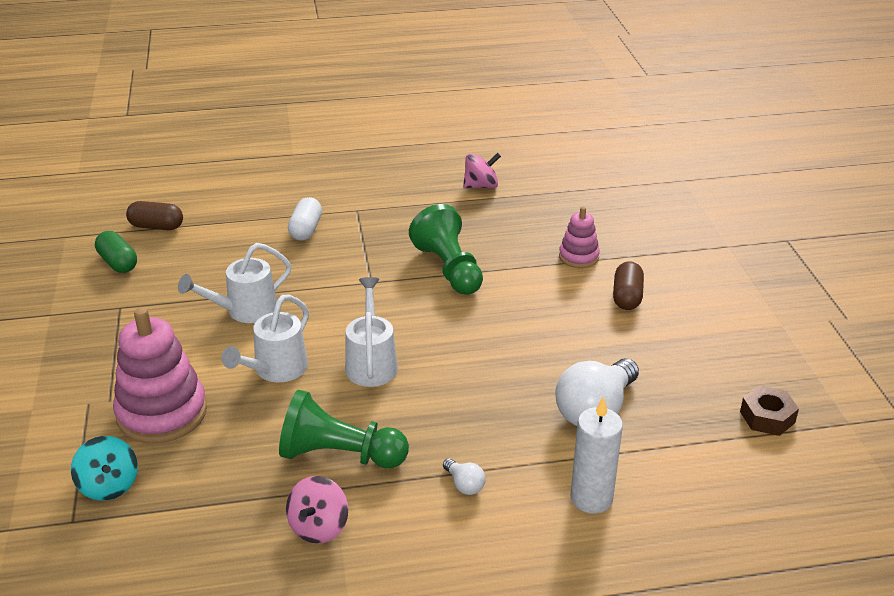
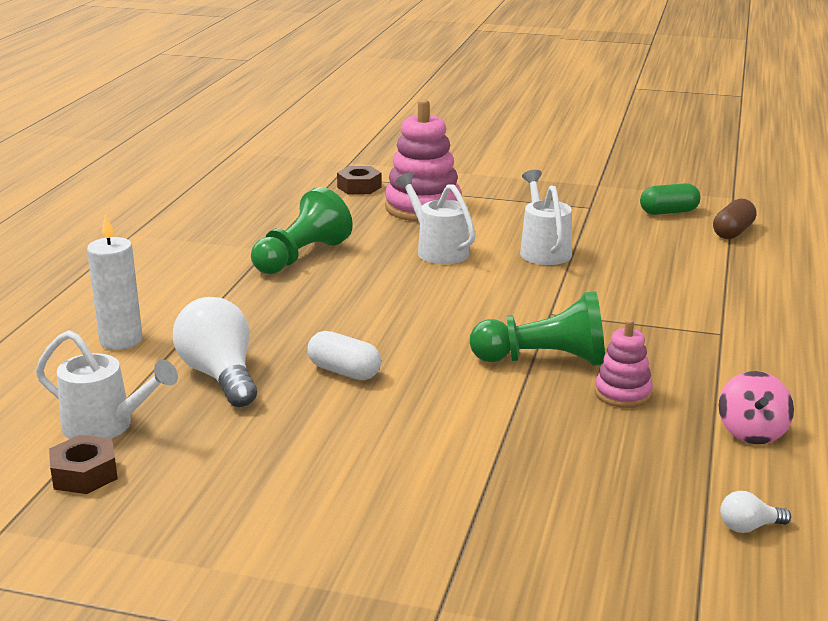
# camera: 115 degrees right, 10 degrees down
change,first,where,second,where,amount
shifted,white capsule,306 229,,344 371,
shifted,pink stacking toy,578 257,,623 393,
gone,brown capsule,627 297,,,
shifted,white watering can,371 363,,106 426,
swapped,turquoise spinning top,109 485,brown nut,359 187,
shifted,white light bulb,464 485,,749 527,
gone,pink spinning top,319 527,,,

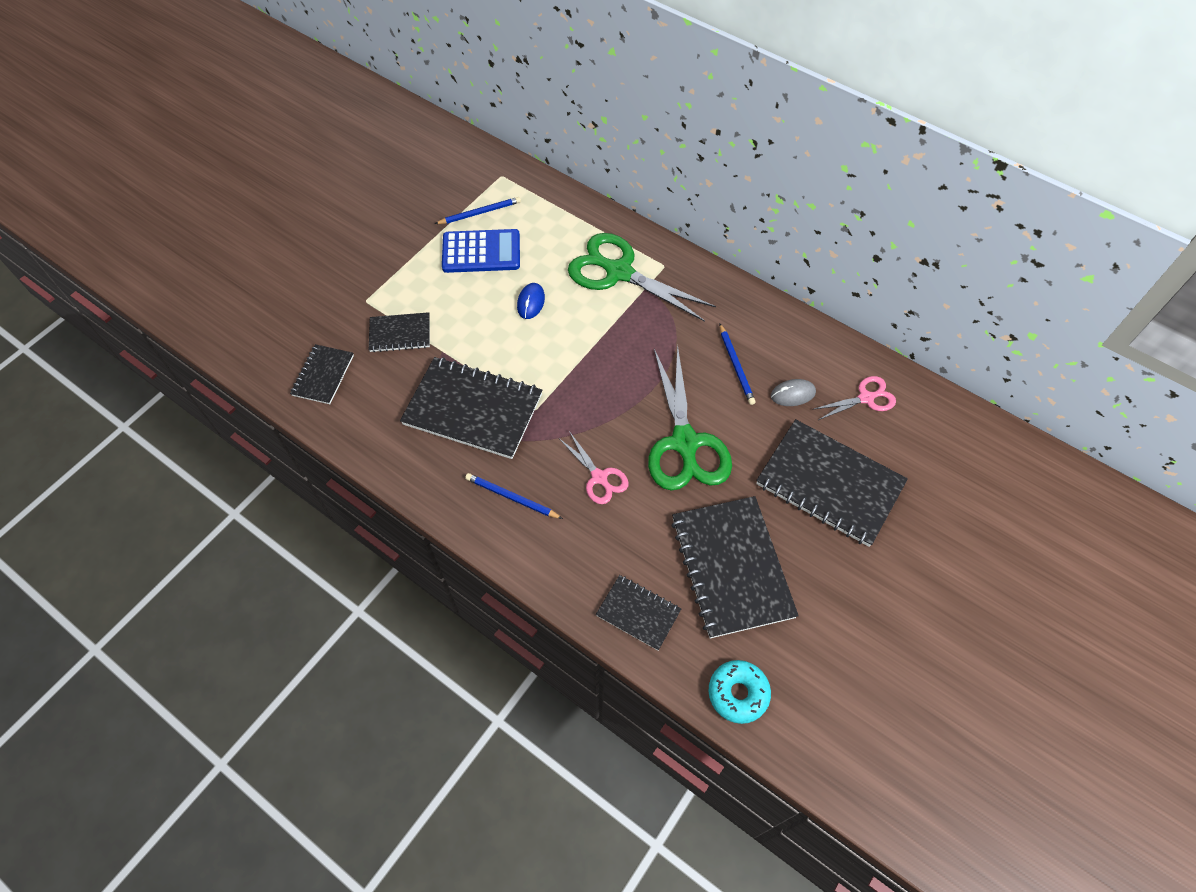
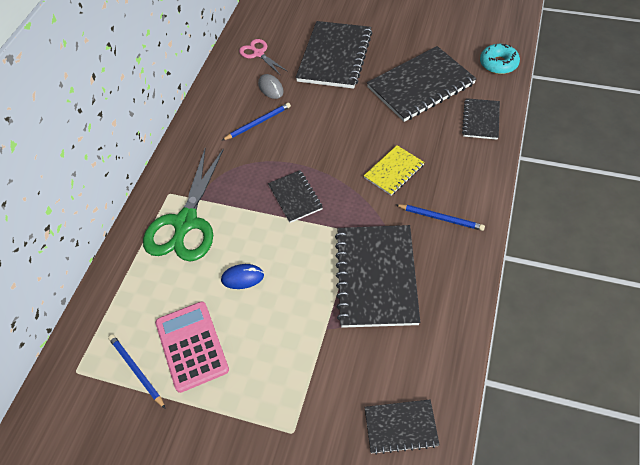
# camera: 105 degrees left, 5 degrees down
change,first,where,second,where,amount
repainted,blue calculator,481 252,pink calculator,192 346,
shifted,black notebook,400 334,,295 197,
gone,green scissors,684 442,,,
swapped,pink scissors,599 477,yellow notebook,394 171,
rotated,blue pencil,511 497,,441 218,75 degrees counterclockwise

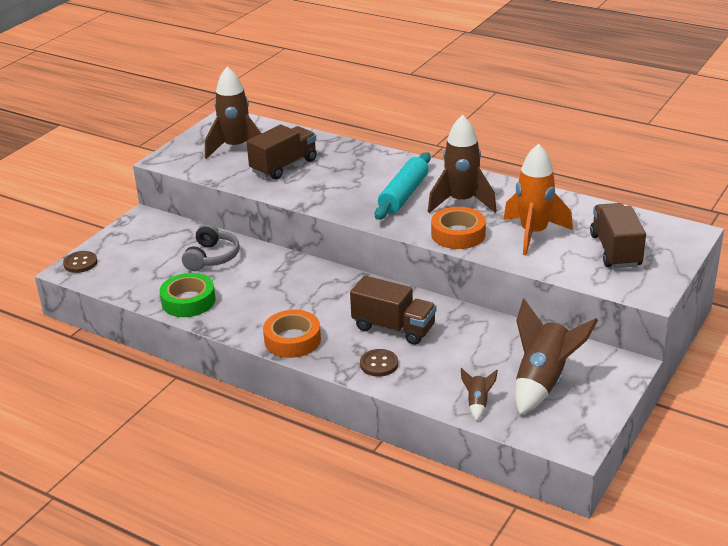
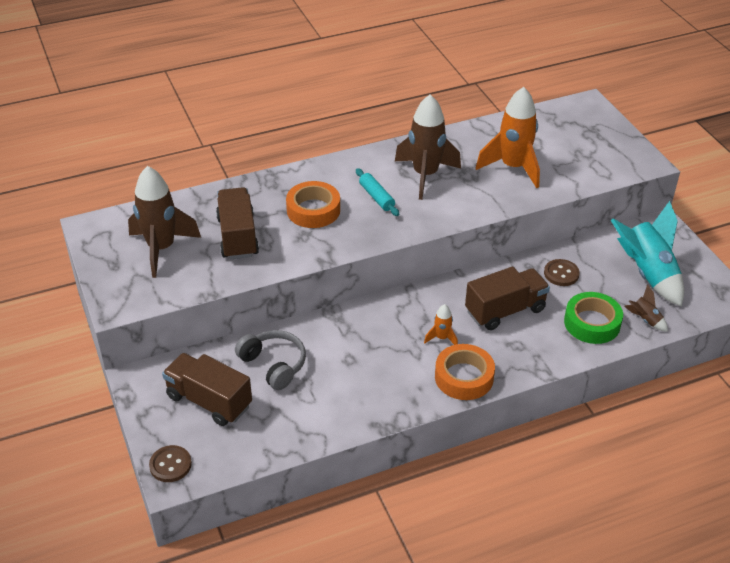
# camera: 55 degrees left, 10 degrees up
change,first,where,second,where,amount
scaled,turquoise rolling pin,403 195,,376 197,x0.59
shifted,brown truck,615 250,,209 401,
shifted,orange tape,458 234,,313 210,
shifted,green tape,188 301,,592 323,
repainted,brown rocket,543 382,turquoise rocket,647 274,
shifted,brown button,379 364,,561 274,
new,,,orange rocket,442 338,

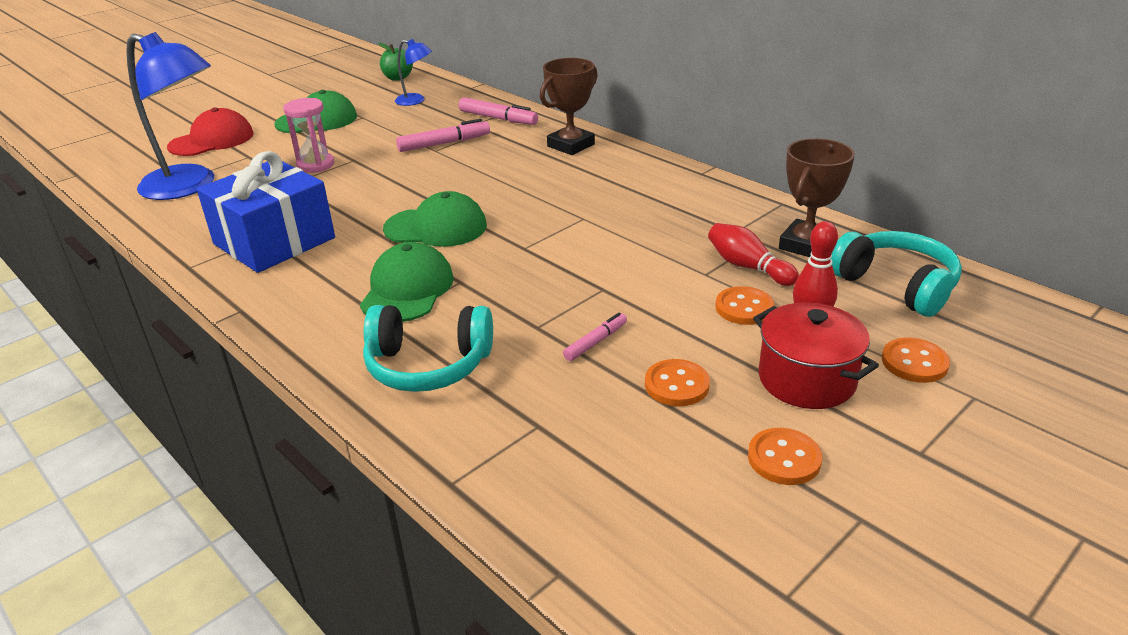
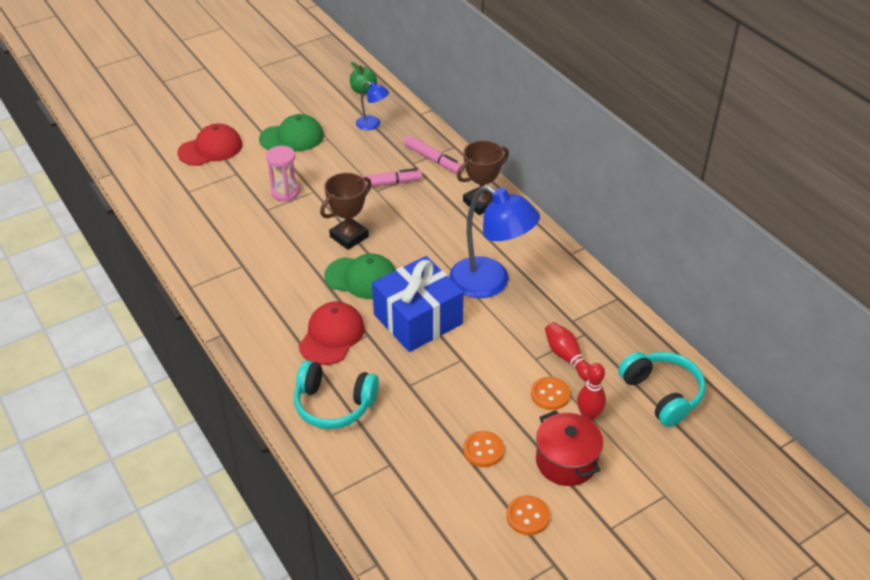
# camera: 10 degrees right, 10 degrees up
change,first,where,second,where,amount
shifted,blue lamp,189 186,,490 283,
shifted,brown trophy,806 245,,349 237,
shifted,blue gift,274 241,,418 319,
repainted,green cap,407 289,red cap,332 336,
gone,pink marker,596 342,,,
gone,orange button,914 362,,,

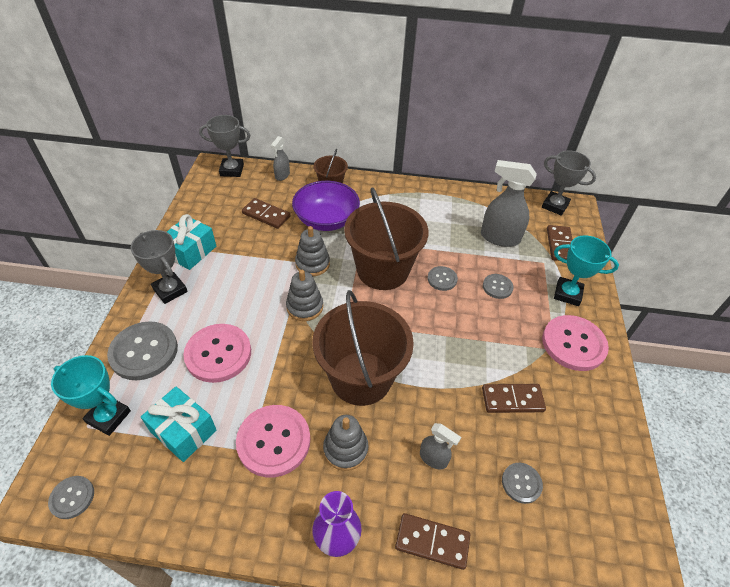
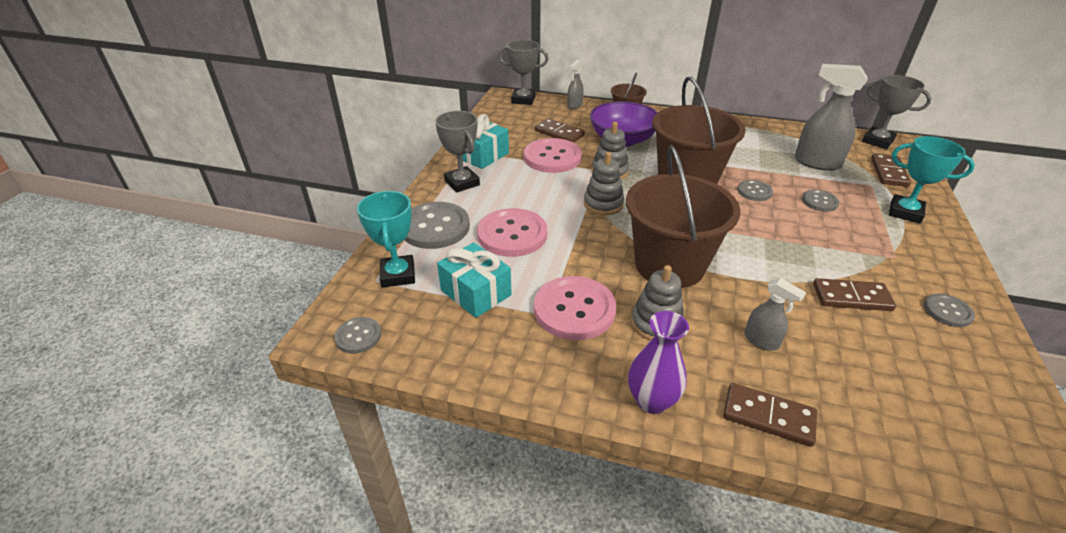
# camera: 10 degrees right, 10 degrees down
change,first,where,second,where,amount
shifted,pink button,573 344,,552 157,
rotated,turquoise trophy,108 417,,398 275,45 degrees clockwise
shifted,grey button,521 483,,947 311,

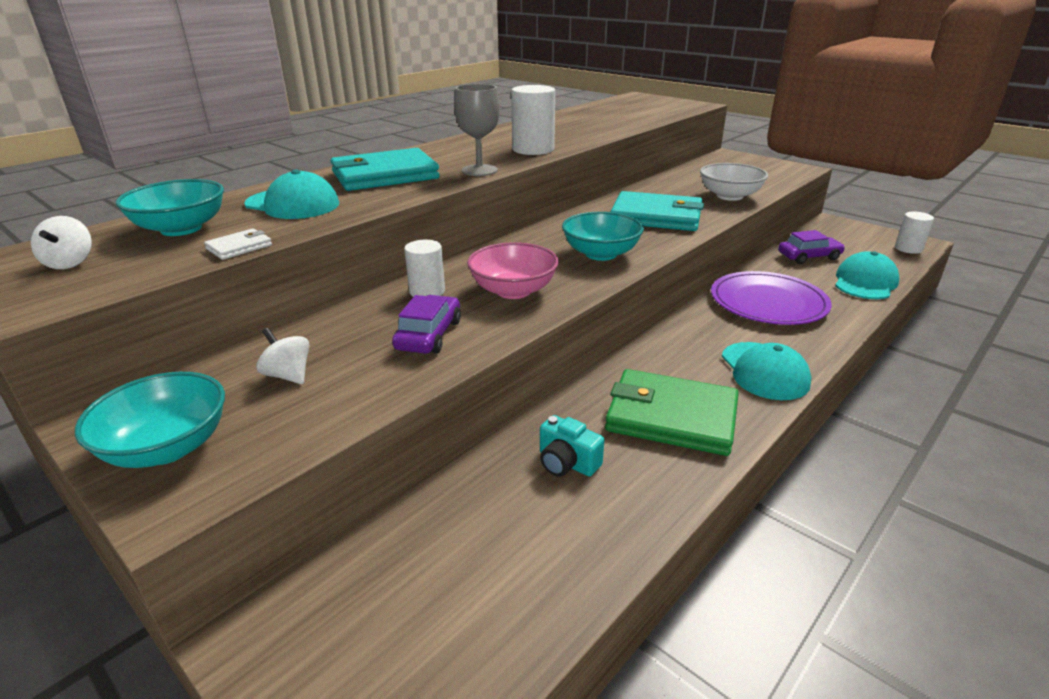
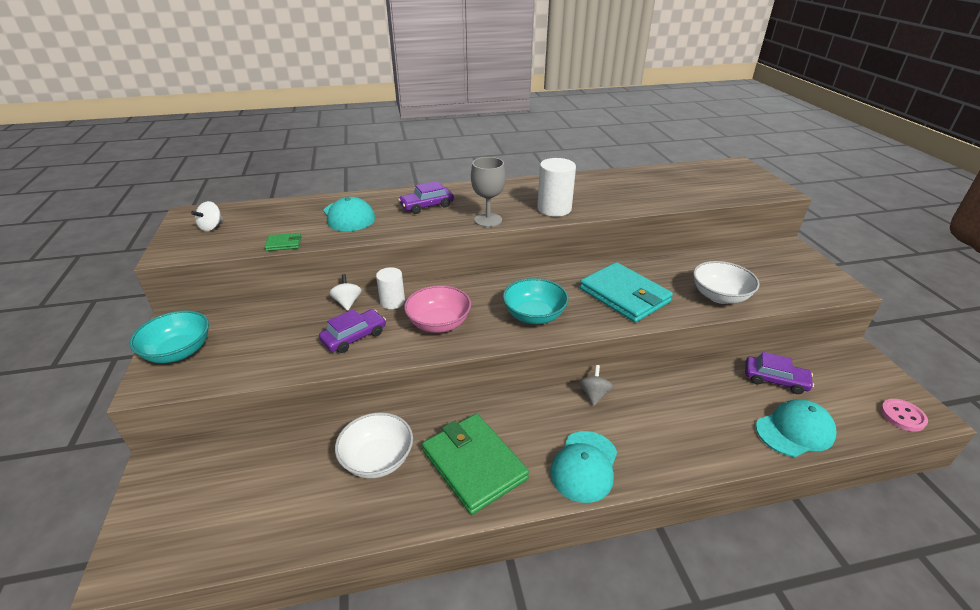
# camera: 35 degrees right, 5 degrees up
change,first,where,second,where,amount
swapped,turquoise wallet,385 175,purple car,427 206,
gone,turquoise bowl,181 229,,,
swapped,white cylinder,908 248,pink button,902 416,
repainted,white wallet,239 247,green wallet,284 243,
gone,purple plate,768 302,,,
shifted,white spinning top,288 375,,347 302,
swapped,turquoise camera,567 463,white bowl,377 459,
new,,,grey spinning top,594 394,

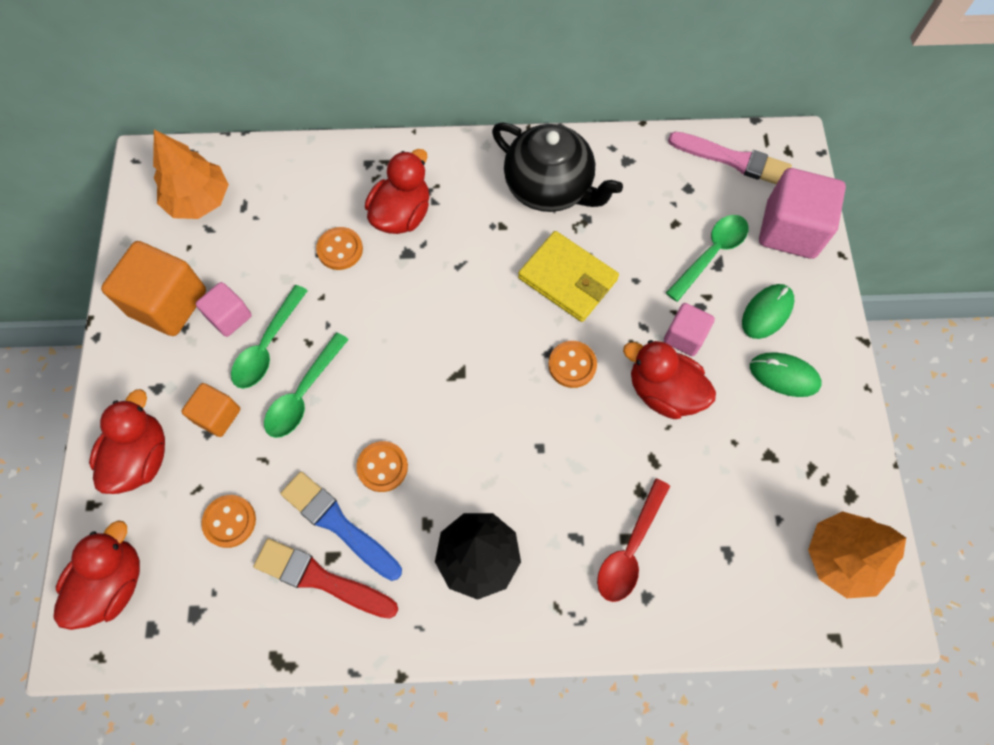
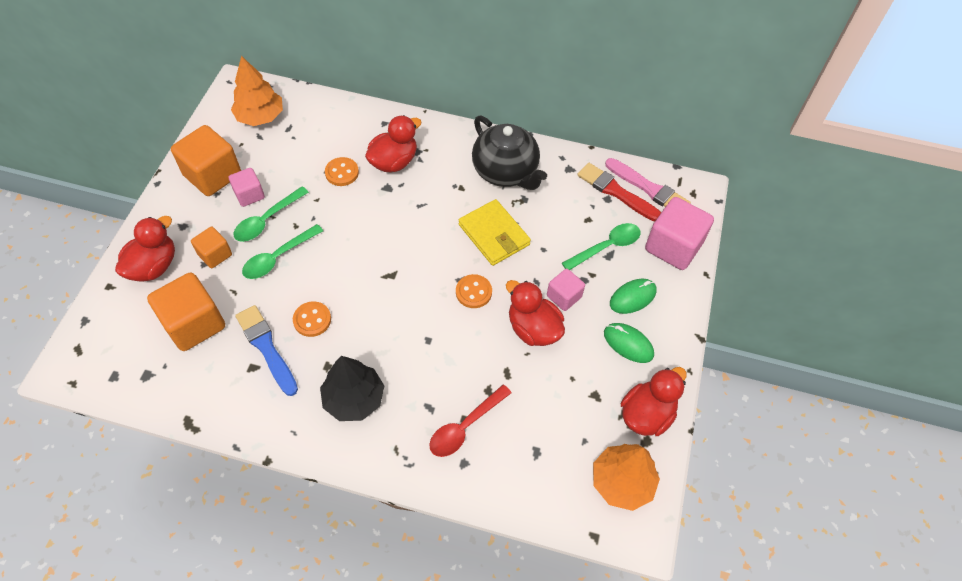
# camera: 15 degrees right, 10 degrees down
change,first,where,second,where,amount
swapped,orange button,229 521,orange cube,194 324,
shifted,red duck,113 583,,646 414,
shifted,red brush,321 579,,616 192,

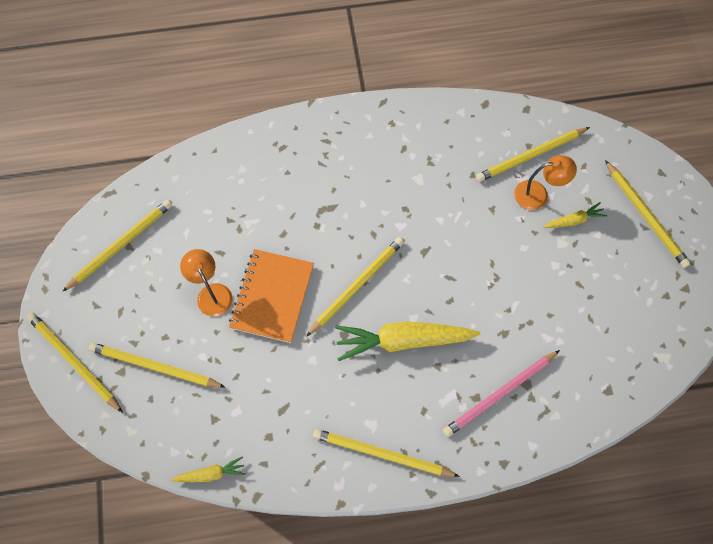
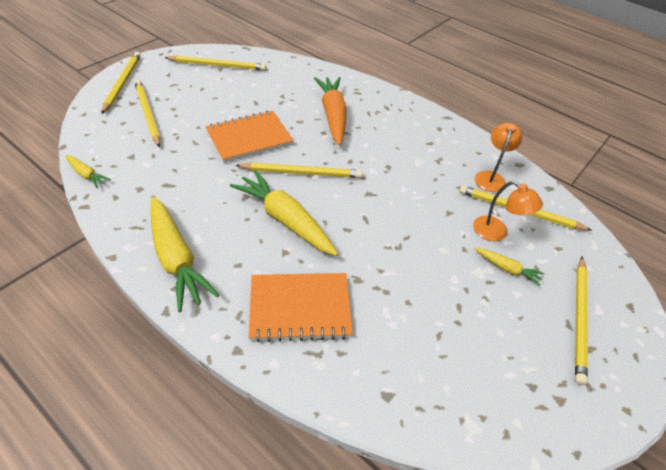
# camera: 45 degrees right, 20 degrees down
change,first,where,second,where,amount
shifted,orange lamp,211 293,,491 177,
swapped,pink pencil,499 394,orange notebook,300 308,
swapped,yellow pencil,382 454,yellow carrot,176 259,
new,,,orange carrot,333 115,

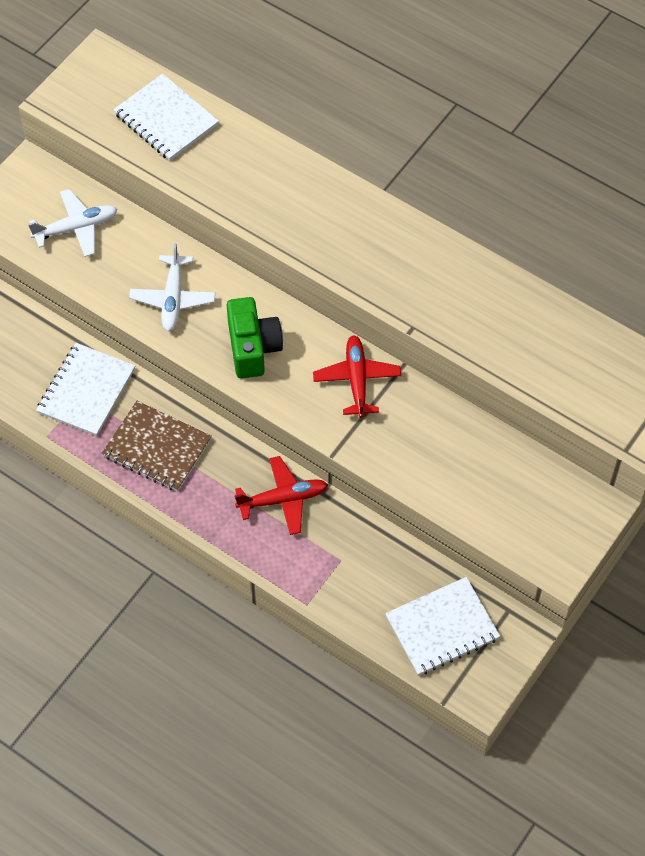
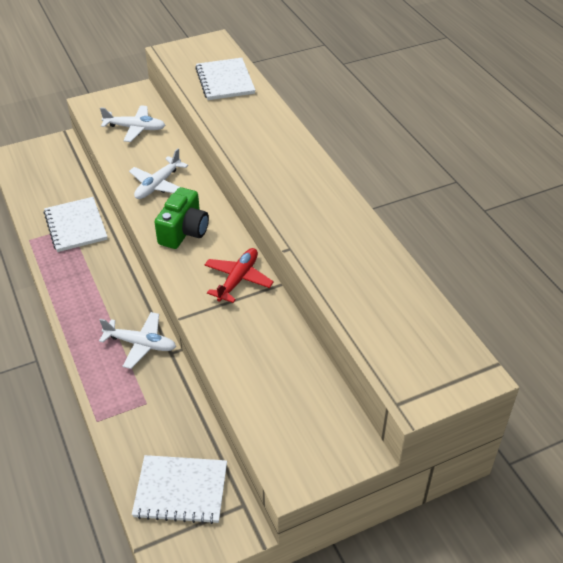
# camera: 30 degrees right, 15 degrees down
change,first,where,second,where,amount
rotated,white notebook,86 391,,75 226,75 degrees counterclockwise
gone,brown notebook,157 448,,,
repainted,red plane,283 499,white plane,141 344,

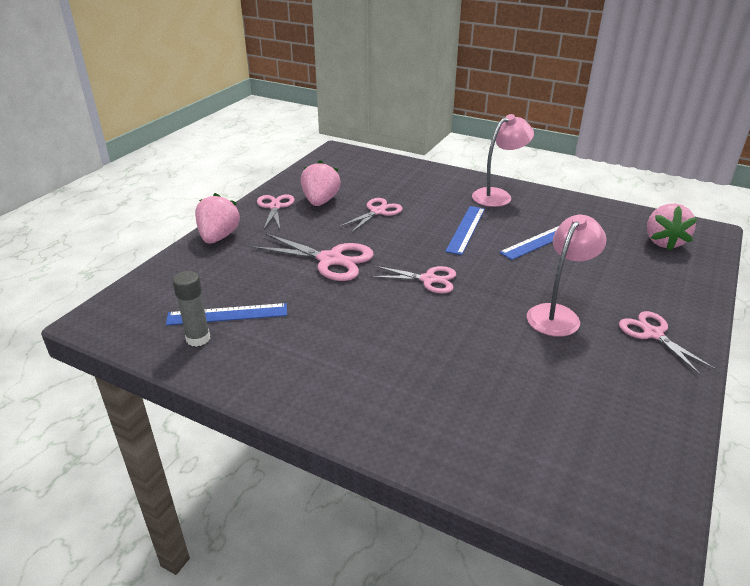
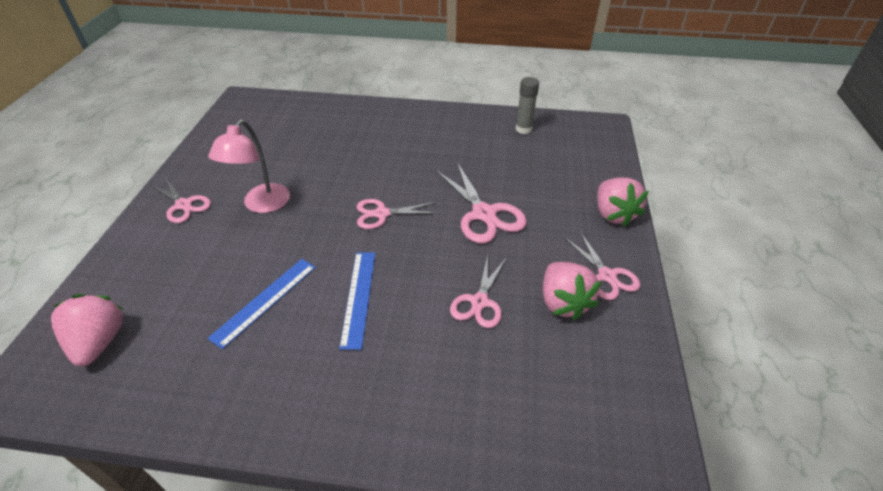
# camera: 160 degrees right, 10 degrees up
change,first,where,second,where,amount
gone,pink lamp,498 195,,,
rotated,pink scissors,330 260,,484 214,120 degrees counterclockwise
gone,blue ruler,227 314,,,

